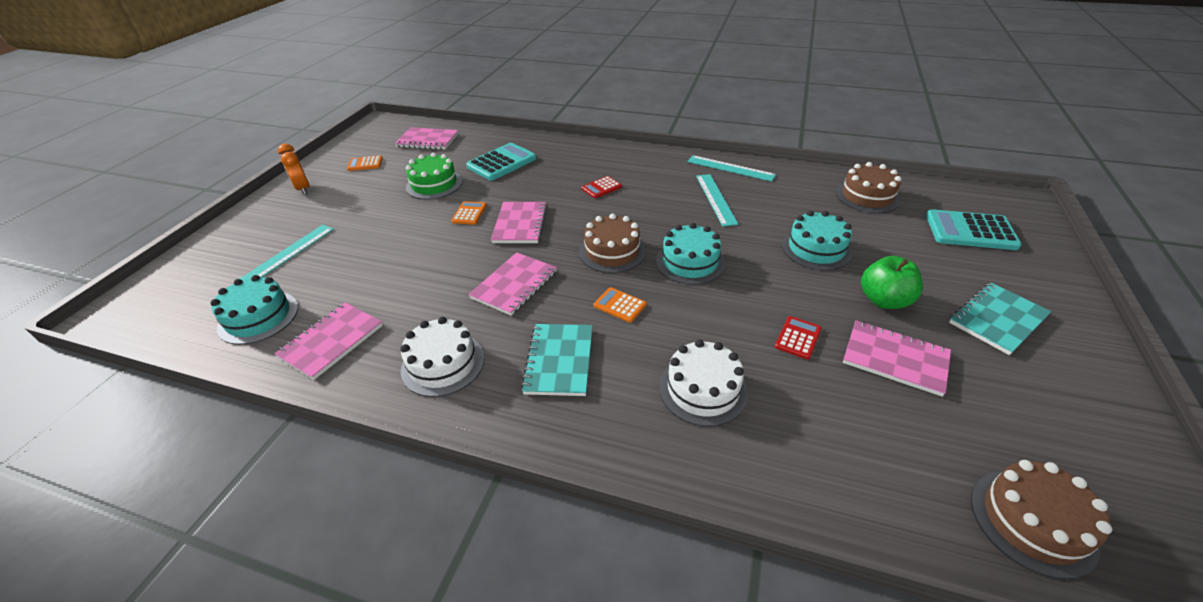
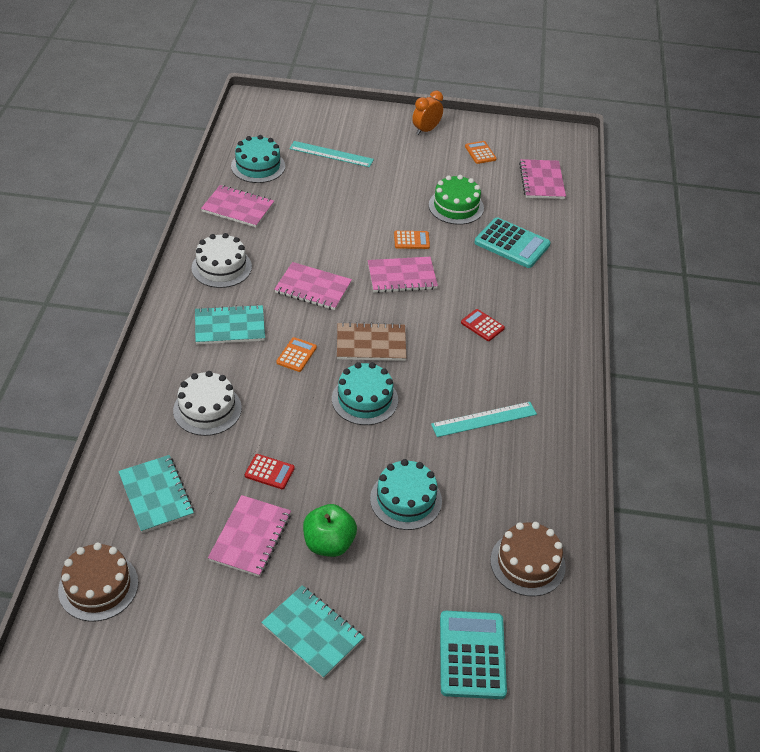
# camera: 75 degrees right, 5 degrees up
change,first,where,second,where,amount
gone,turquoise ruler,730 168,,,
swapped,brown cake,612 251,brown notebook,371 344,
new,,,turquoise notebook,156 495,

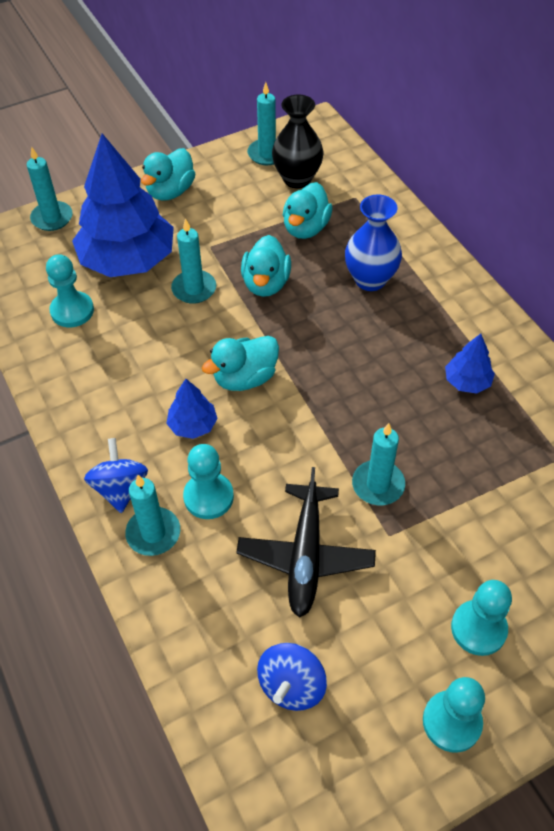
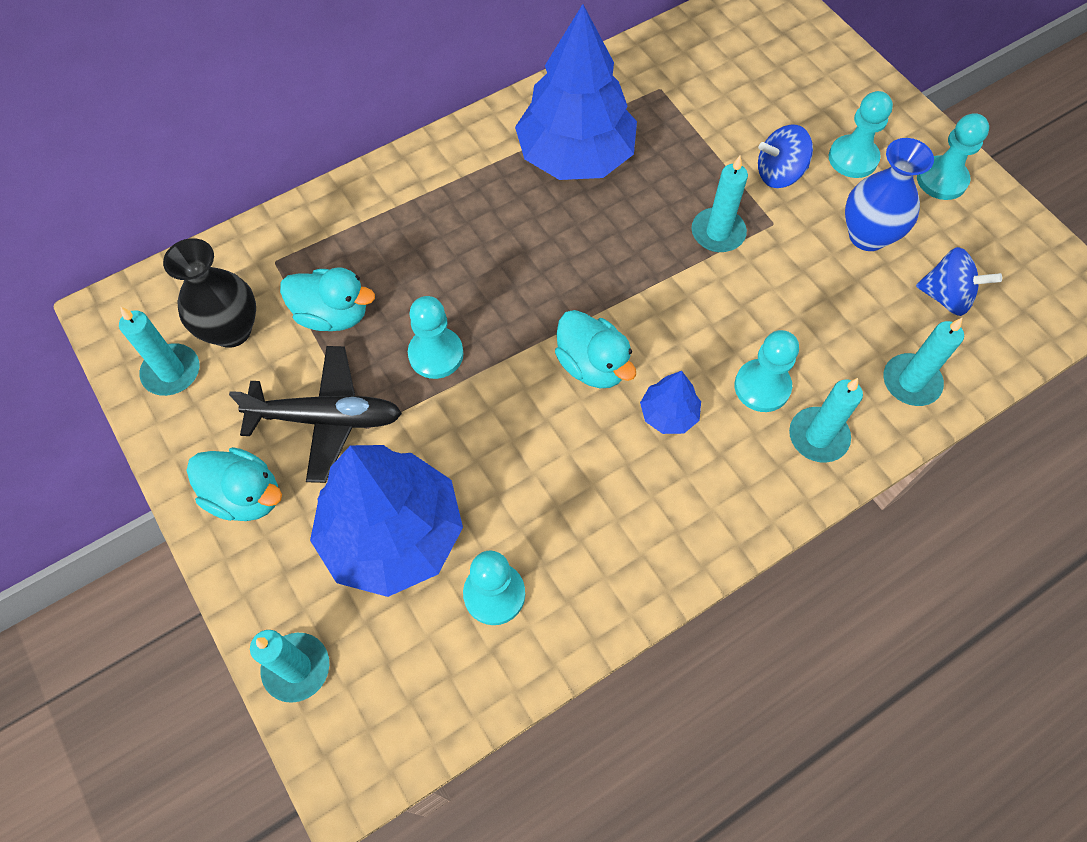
# camera: 95 degrees left, 10 degrees up
change,first,where,second,where,amount
shifted,blue vase,370 280,,867 235,
shifted,turquoise candle,194 289,,911 382,
swapped,turquoise duck,266 284,turquoise pawn,436 354,
scaled,blue tree,467 381,,575 155,x2.27
shifted,blue spinning top,120 488,,779 174,
shifted,black plane,305 556,,326 418,

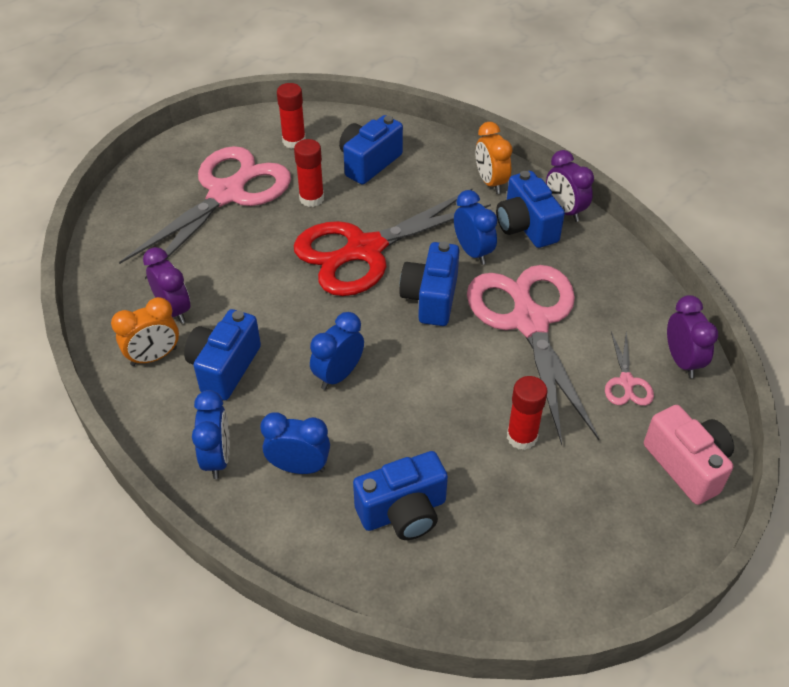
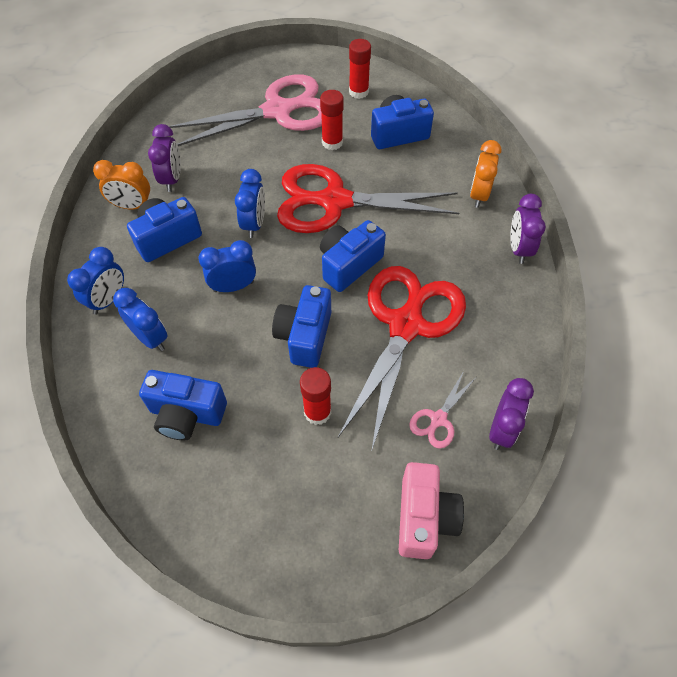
# camera: 35 degrees right, 10 degrees up
change,first,where,second,where,amount
shifted,blue camera,526 226,,304 336,
shifted,blue clock,473 252,,254 224,
repainted,pink scissors,529 321,red scissors,406 324,

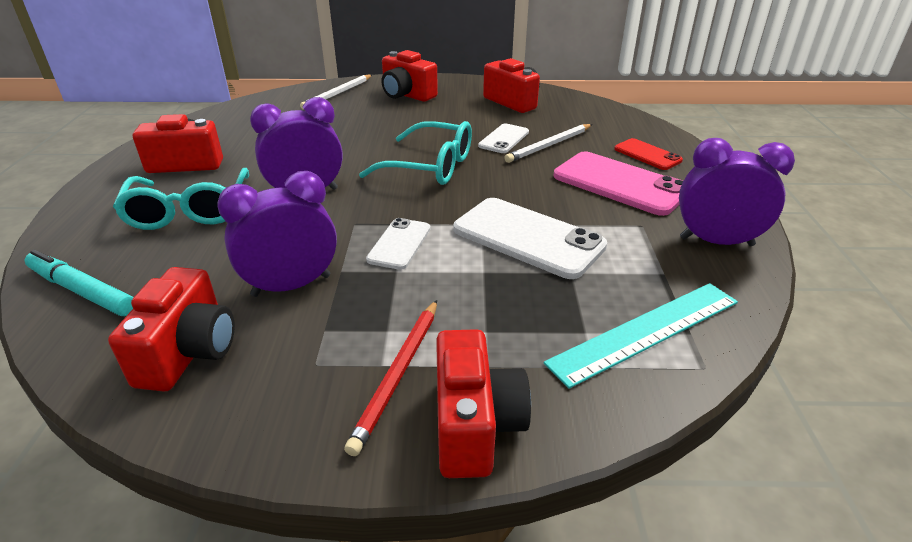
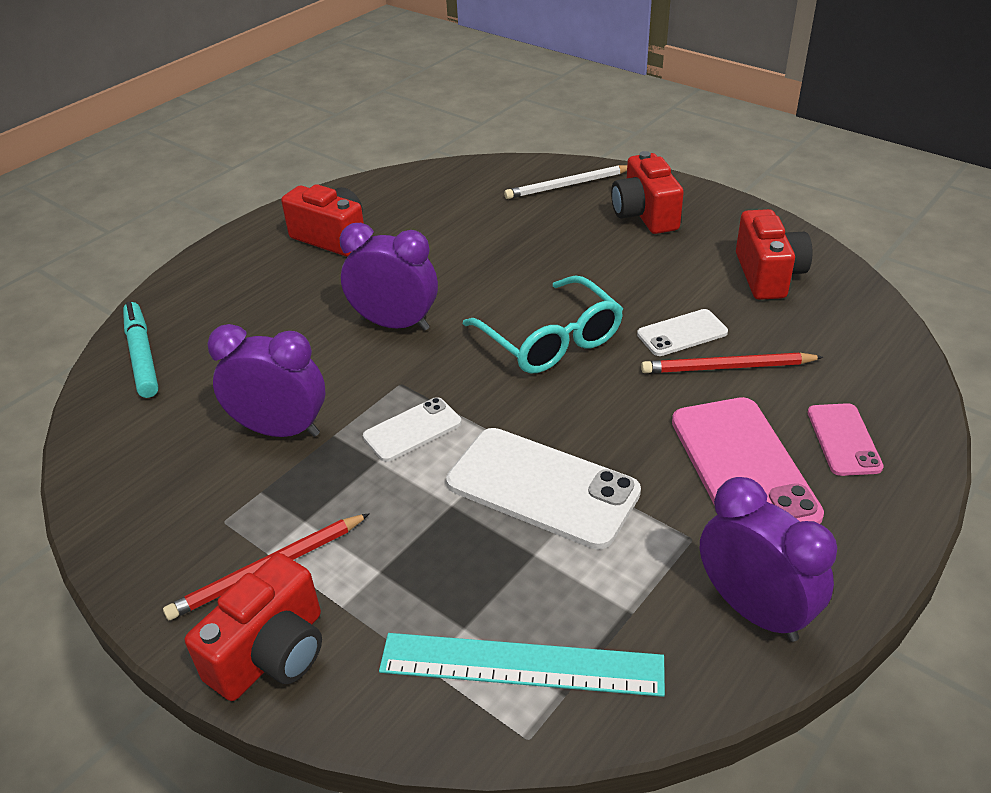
# camera: 40 degrees right, 5 degrees up
change,first,where,second,where,amount
repainted,white pencil,549 145,red pencil,727 367,
repainted,red phone,647 155,pink phone,843 439,
gone,turquoise glasses,189 211,,,
rotated,white phone,528 237,,542 487,45 degrees counterclockwise
gone,red camera,189 352,,,

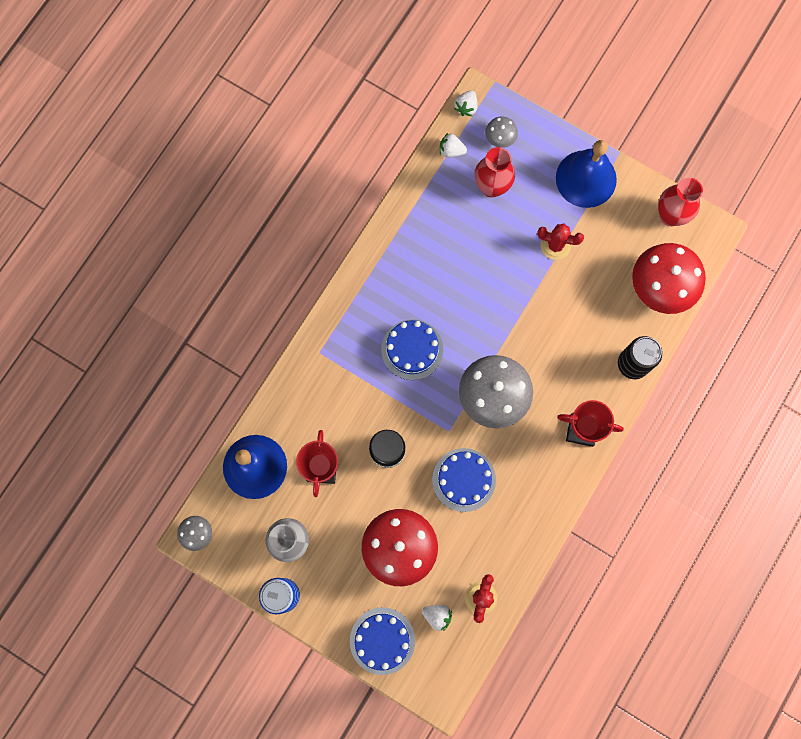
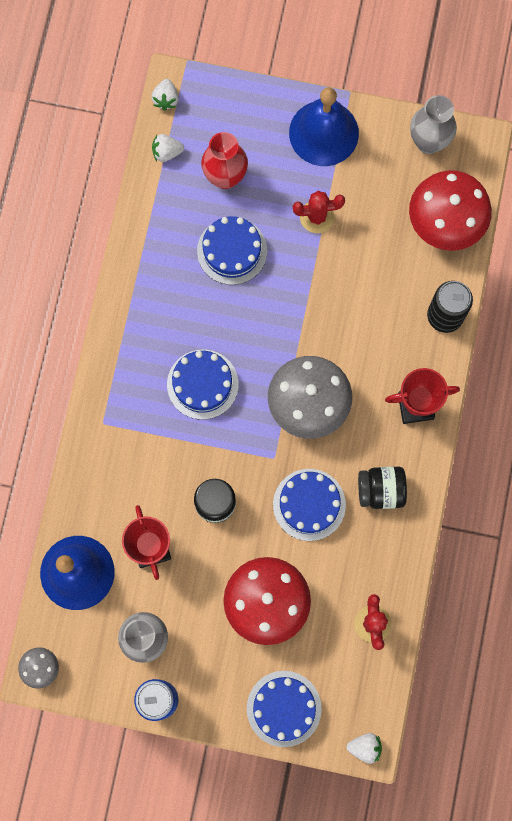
# camera: 20 degrees left, 0 degrees up
change,first,where,second,where,amount
gone,grey mushroom,500 138,,,
repainted,red vase,670 216,grey vase,428 142,
shifted,white strawberry,437 616,,365 747,
new,,,blue cake,232 251,
new,,,black jar,381 490,

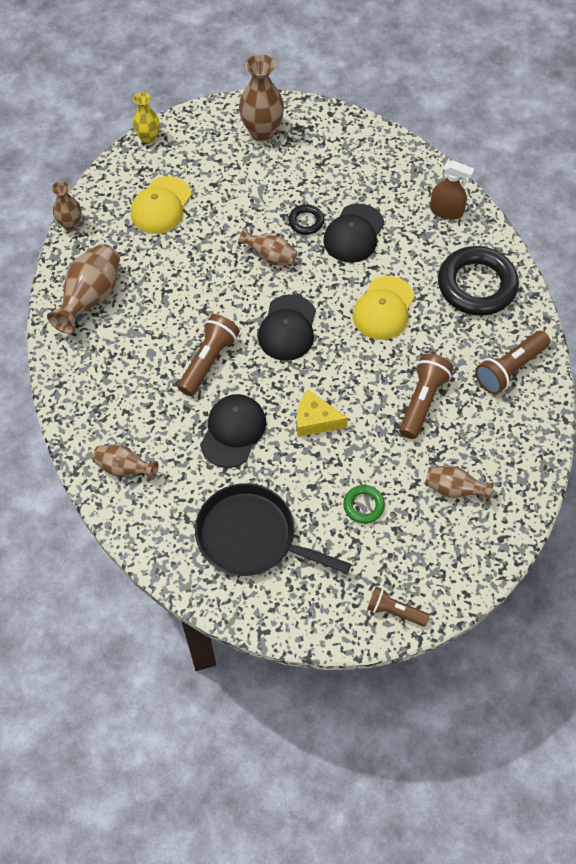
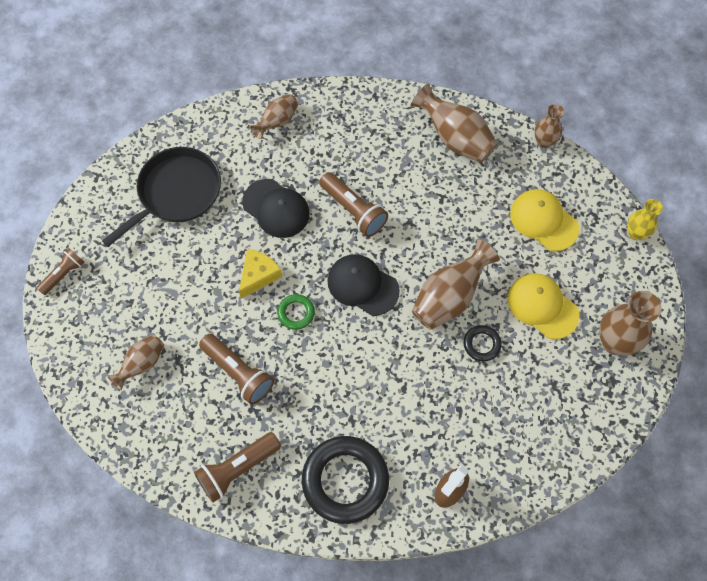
# camera: 110 degrees right, 5 degrees up
change,first,where,second,where,amount
gone,black cap,354 234,,,
scaled,brown vase,270 257,,449 297,x1.66
shifted,yellow cap,383 308,,542 306,
rotated,brown flashlight,510 369,,237 469,105 degrees counterclockwise
shifted,green ring,363 506,,296 313,

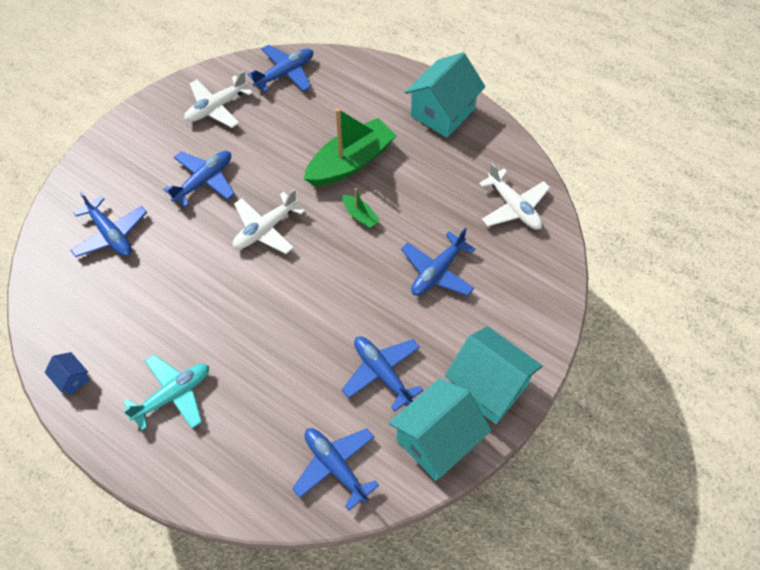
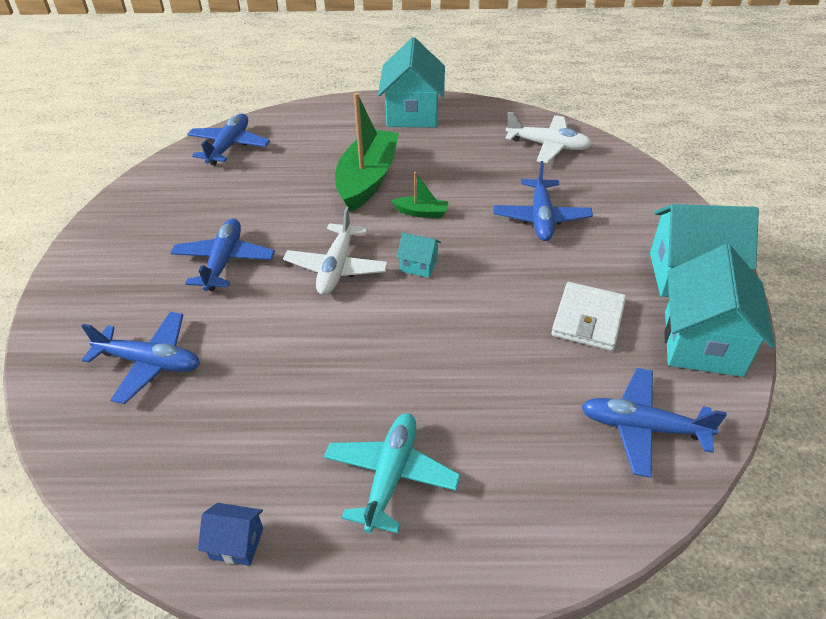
# camera: 35 degrees left, 15 degrees down
change,first,where,second,where,amount
gone,white plane,216 107,,,
swapped,blue plane,382 373,white wallet,588 319,
new,,,turquoise house,419 265,

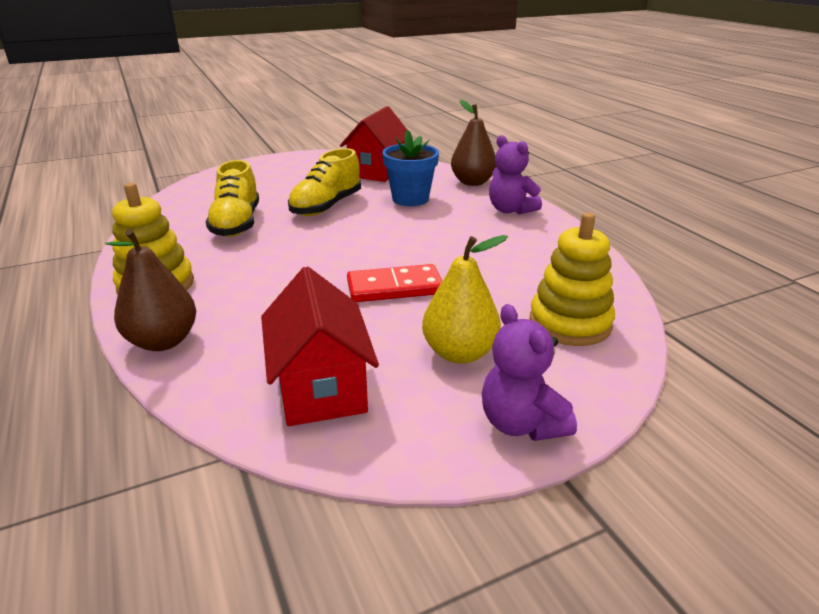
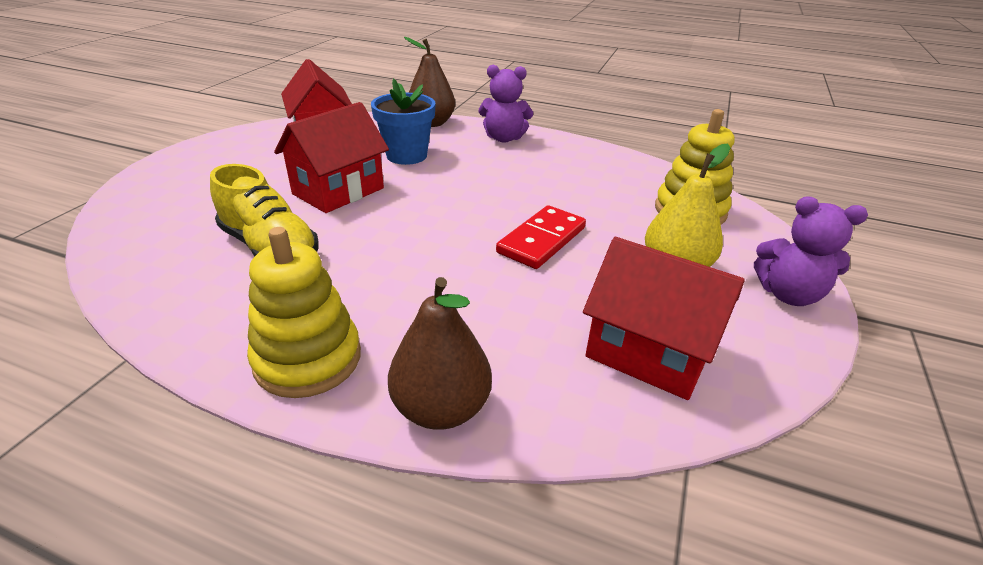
# camera: 45 degrees left, 5 degrees up
change,first,where,second,where,amount
swapped,yellow shoe,326 206,red house,338 191,

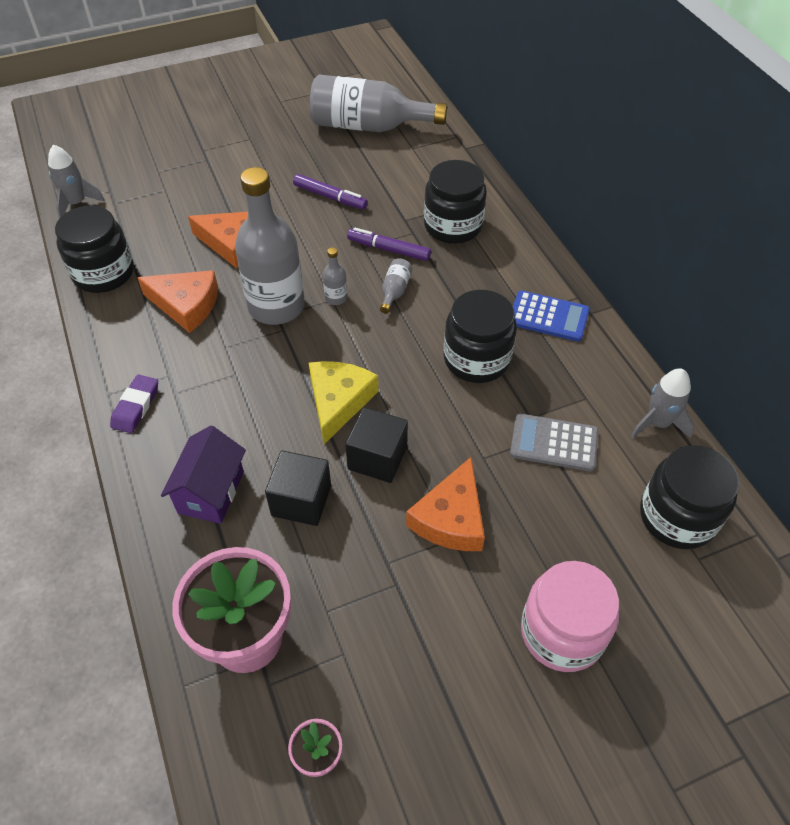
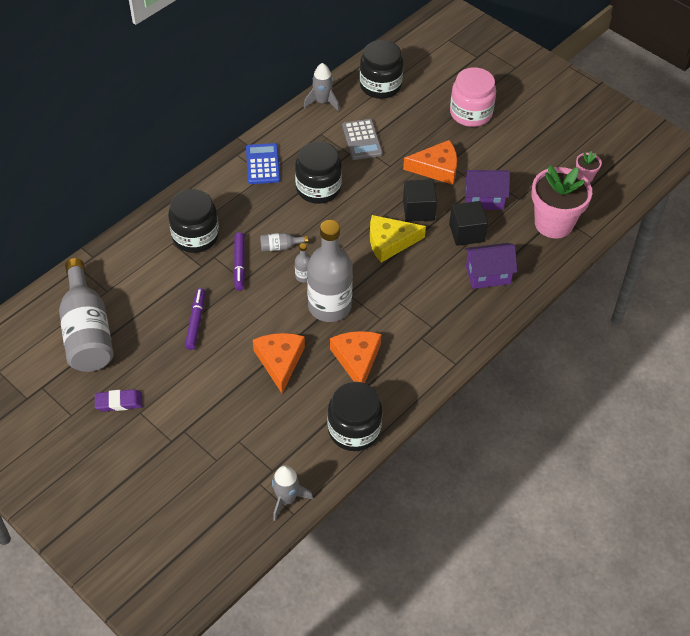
# camera: 115 degrees left, 0 degrees up
change,first,where,second,where,amount
shifted,purple eraser,136 406,,119 402,
new,,,purple house,484 199,

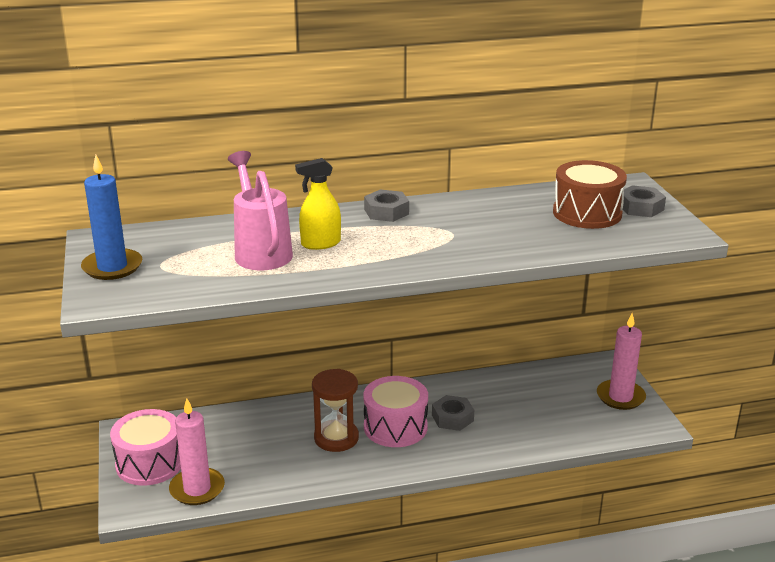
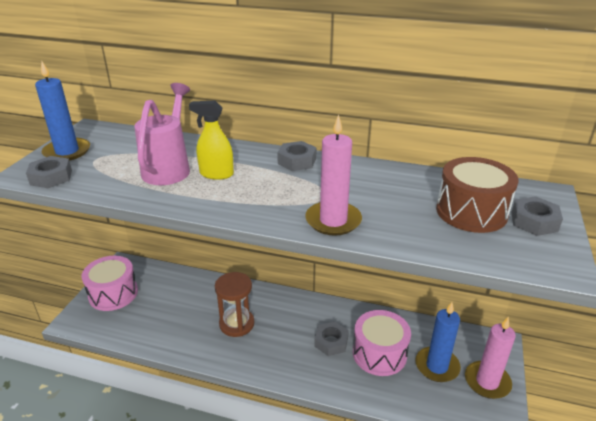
# camera: 30 degrees right, 5 degrees up
change,first,where,second,where,amount
shifted,pink drum,395 427,,379 353,
shifted,pink candle,197 489,,333 221,
new,,,grey nut,51 177,
new,,,blue candle,437 366,

